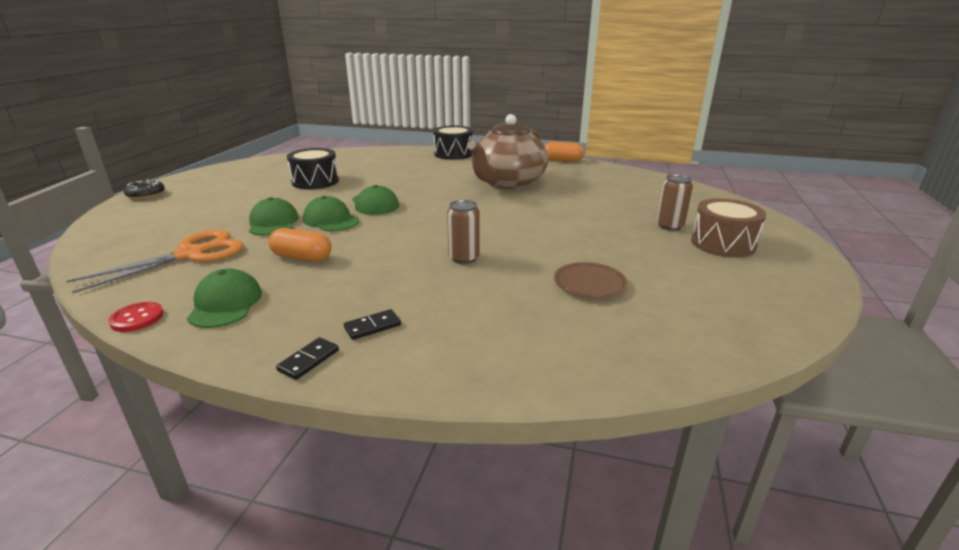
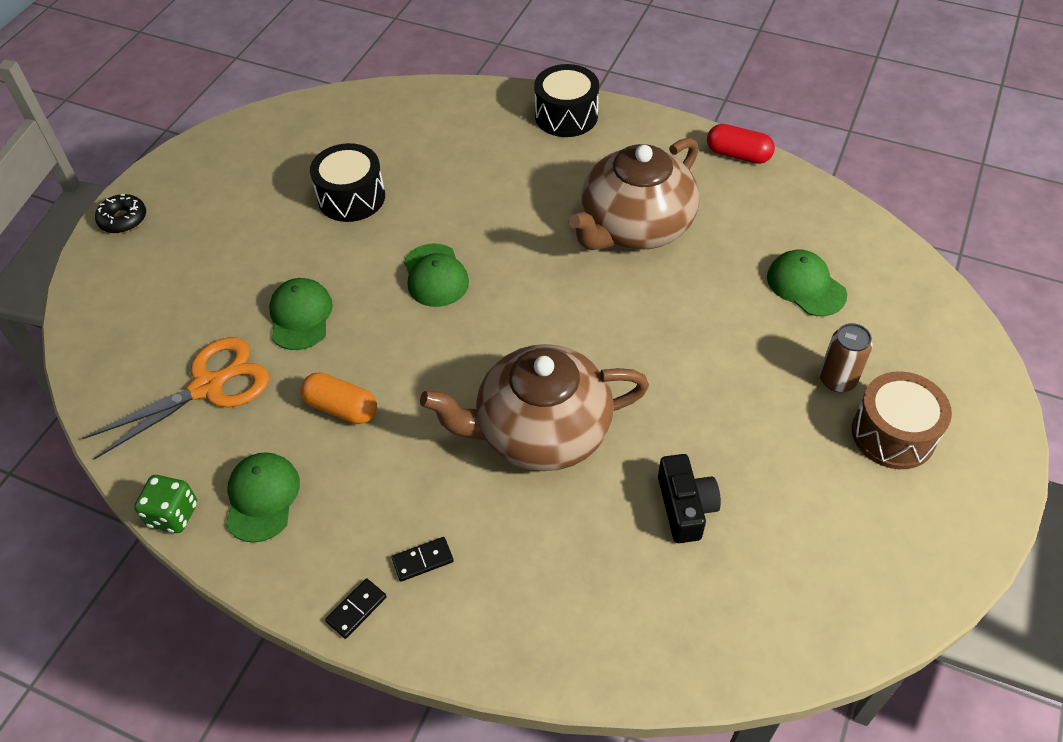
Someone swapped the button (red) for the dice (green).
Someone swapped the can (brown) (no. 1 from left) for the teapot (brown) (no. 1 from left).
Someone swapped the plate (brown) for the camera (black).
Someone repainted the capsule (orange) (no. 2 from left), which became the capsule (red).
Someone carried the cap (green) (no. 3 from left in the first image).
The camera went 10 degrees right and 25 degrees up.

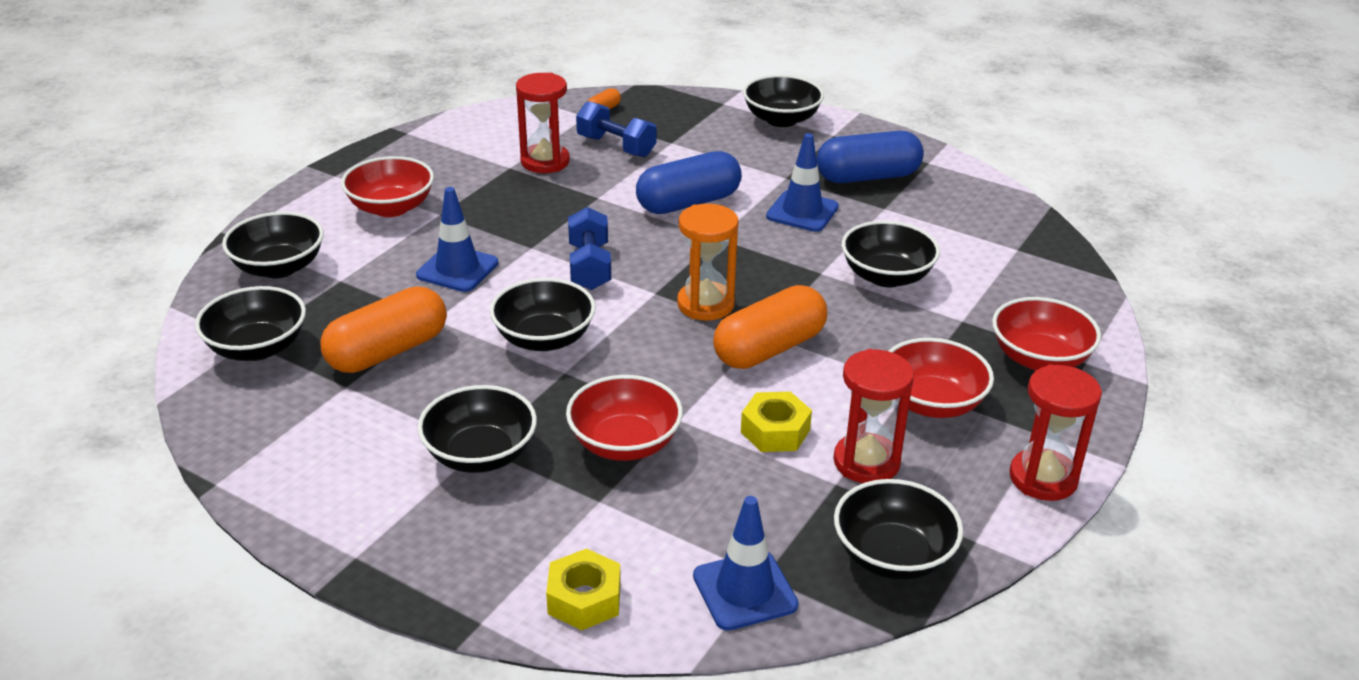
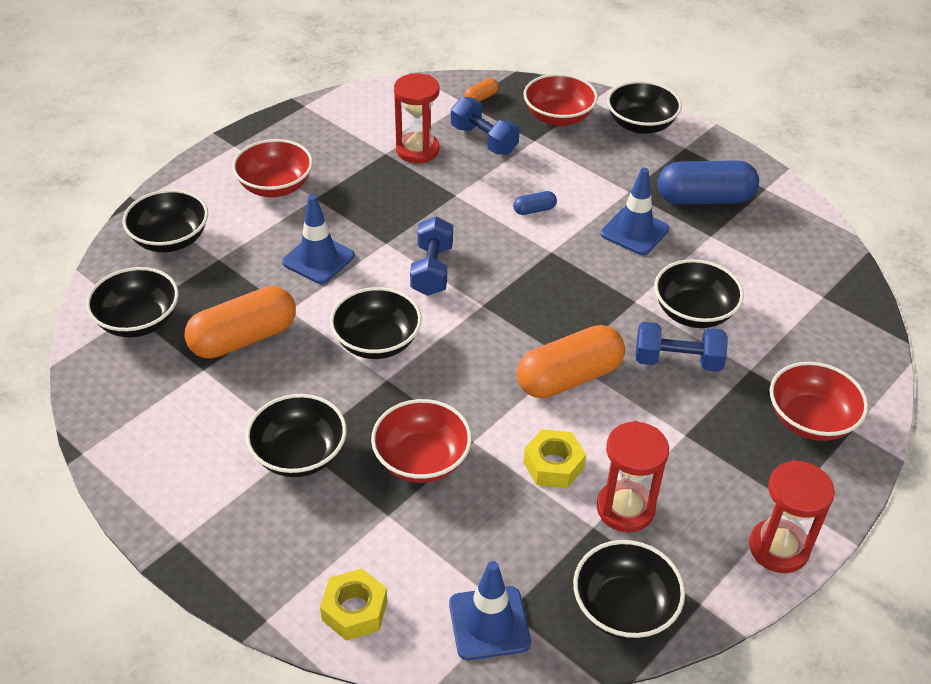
Someone scaled the capsule (blue) (no. 1 from left) by 0.44.
Someone carried the bowl (red) (no. 3 from left).
Someone put down the dumbbell (blue) (no. 3 from left).
Someone took away the hourglass (orange).
The camera went 10 degrees right and 10 degrees up.

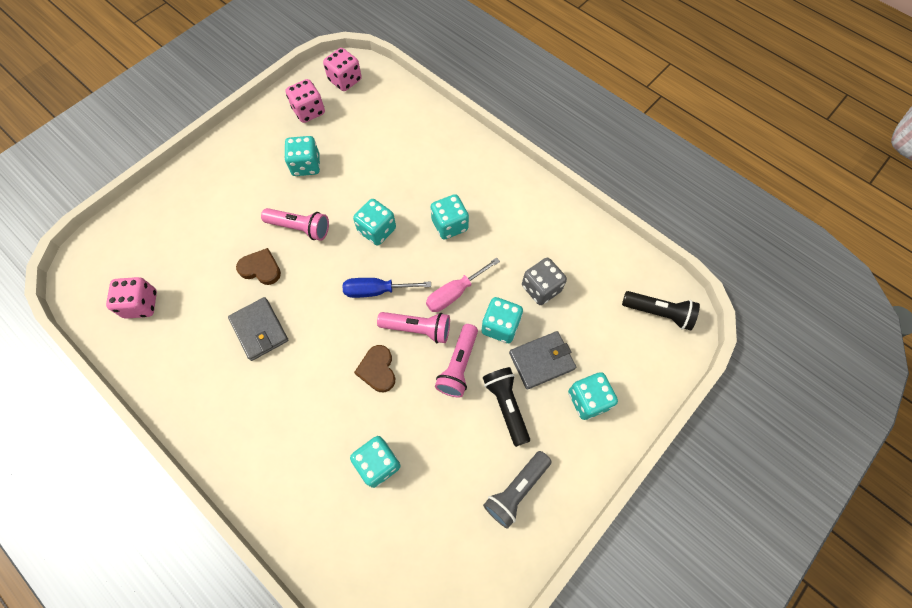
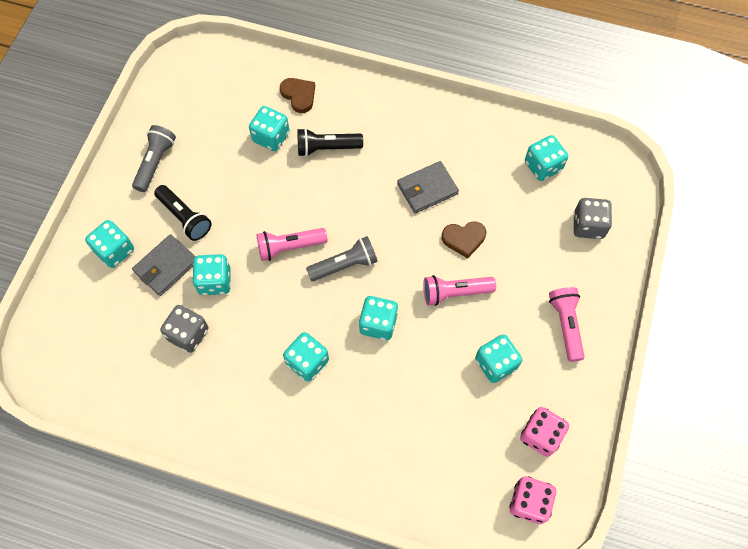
Someone carried the heart (brown) (no. 2 from left in the first image).
Someone carried the flashlight (black) (no. 2 from left).
Someone swapped the screwdriver (blue) for the flashlight (grey) (no. 2 from left).
Someone rotated the wallet (grey) (no. 1 from left in the first image) by 60 degrees counterclockwise.
Someone repainted the dice (pink) (no. 1 from left), which became the dice (turquoise) (no. 7 from left).
Someone carried the flashlight (pink) (no. 3 from left).
Someone put down the dice (grey) (no. 2 from left).
Someone took away the screwdriver (pink).
The camera went 155 degrees right and 0 degrees up.

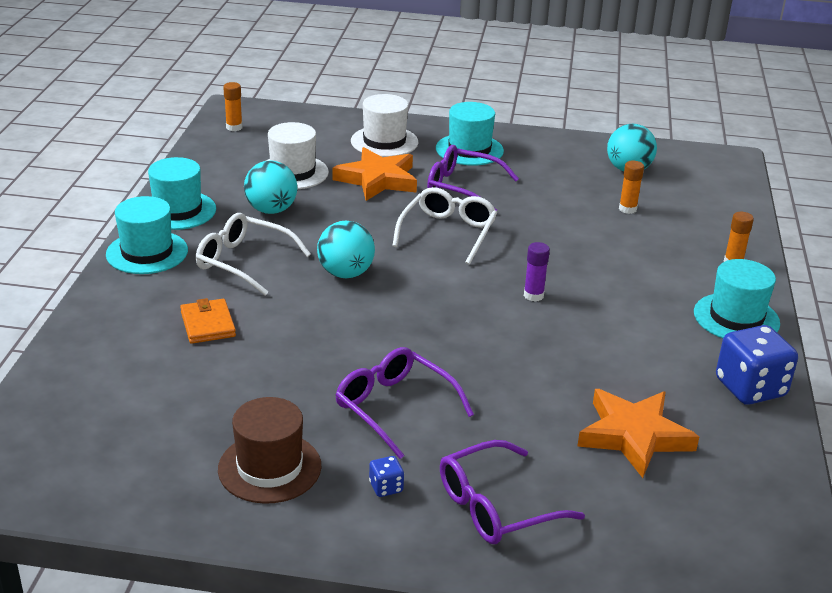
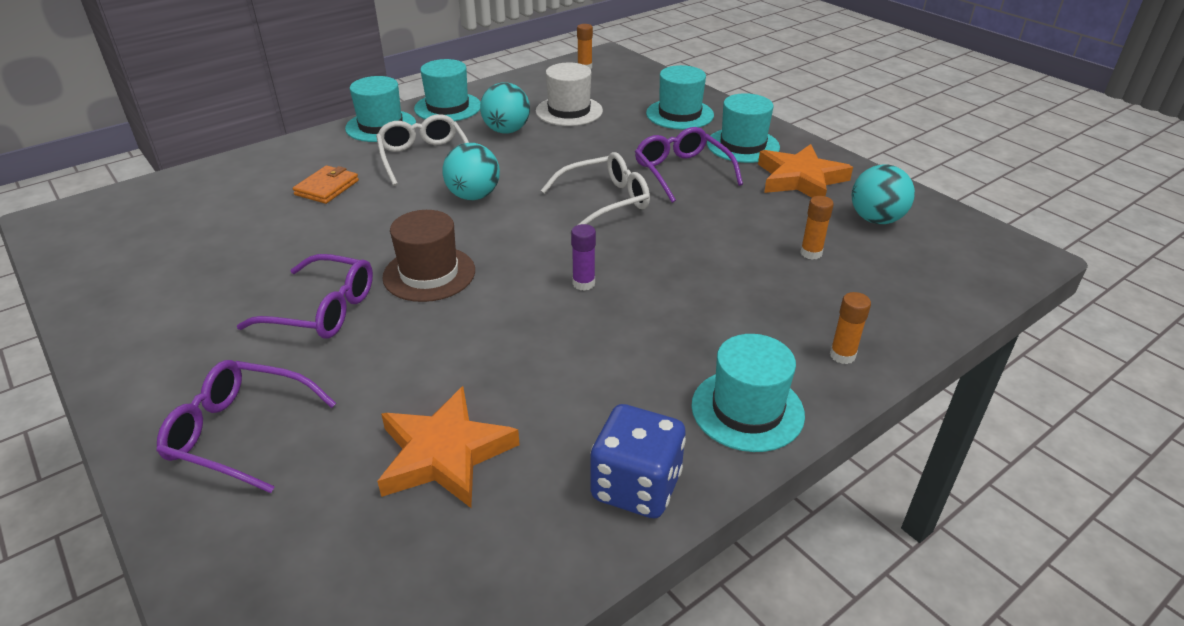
Someone rotated the glasses (purple) (no. 1 from left in the first image) by 105 degrees clockwise.
Someone carried the hat (brown).
Someone repainted the hat (white) (no. 2 from left), which became the hat (turquoise) (no. 3 from left).
Someone carried the star (orange) (no. 1 from left in the first image).
Someone took away the dice (blue) (no. 1 from left).
The camera went 45 degrees right and 5 degrees up.

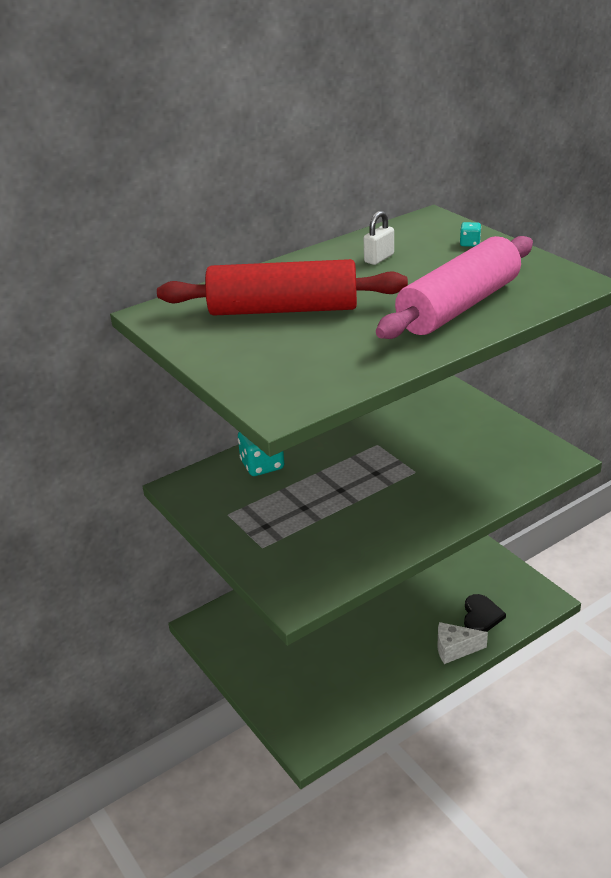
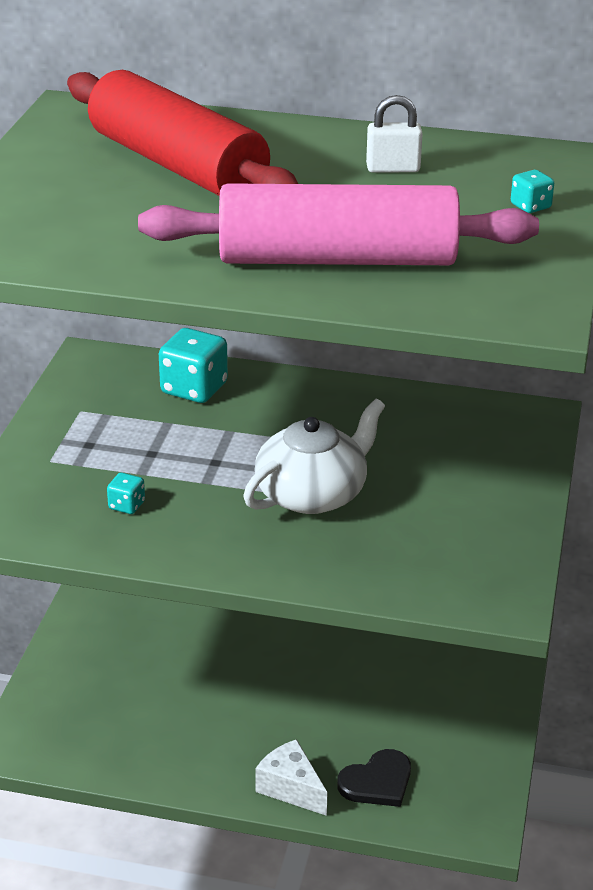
Someone put down the dice (turquoise) (no. 1 from left).
Someone put down the teapot (white).
The camera went 45 degrees right and 0 degrees up.

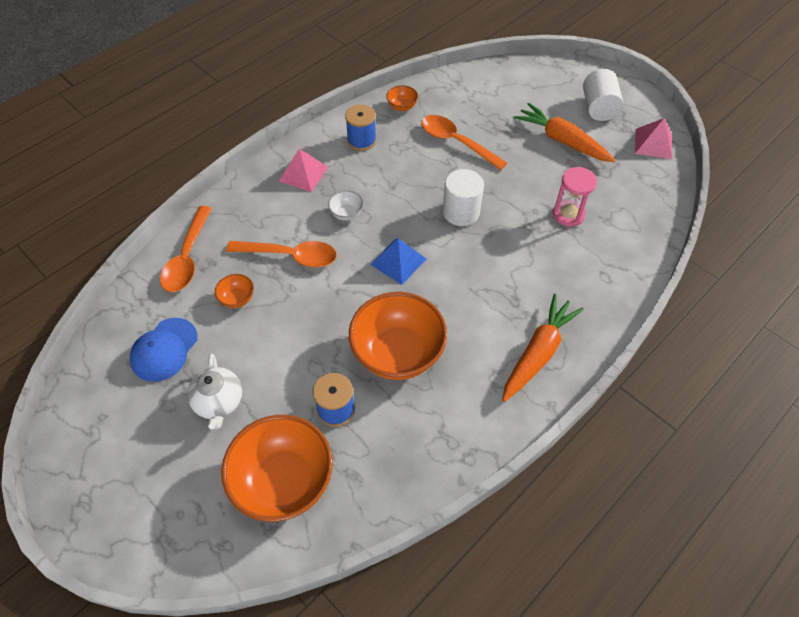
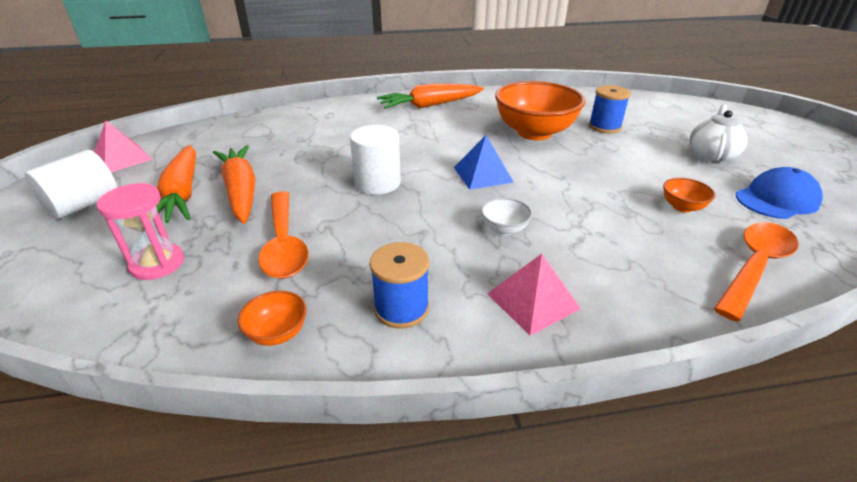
Someone carried the hourglass (pink).
Someone put down the carrot (orange) (no. 2 from left).
Someone took away the bowl (orange) (no. 2 from left).
Someone took away the spoon (orange) (no. 2 from left).
The camera went 145 degrees left and 20 degrees down.

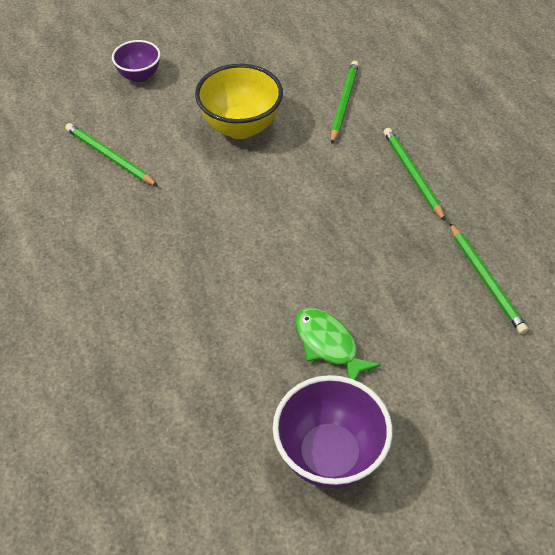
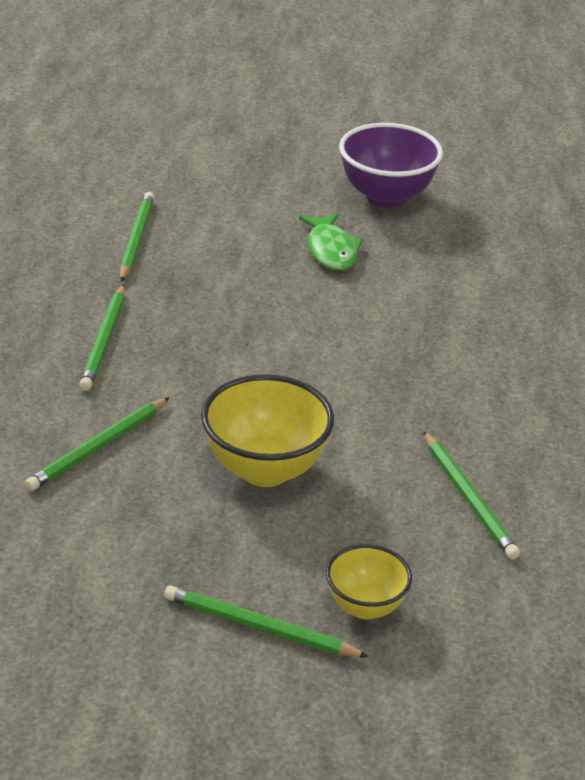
Someone put down the pencil (green) (no. 4 from left).
Someone repainted the bowl (purple) (no. 1 from left), which became the bowl (yellow) (no. 2 from left).
The camera went 155 degrees left and 15 degrees down.

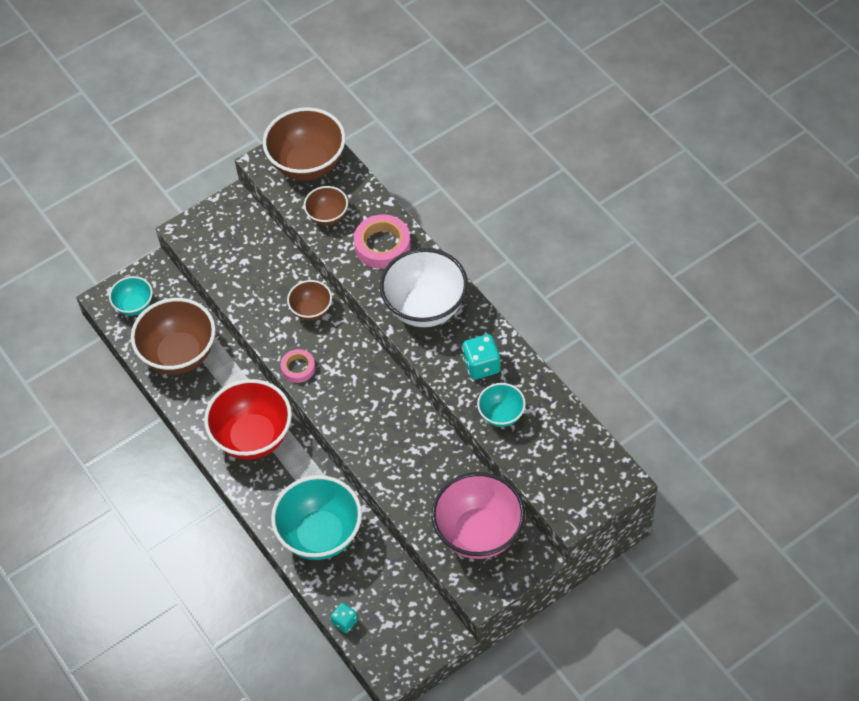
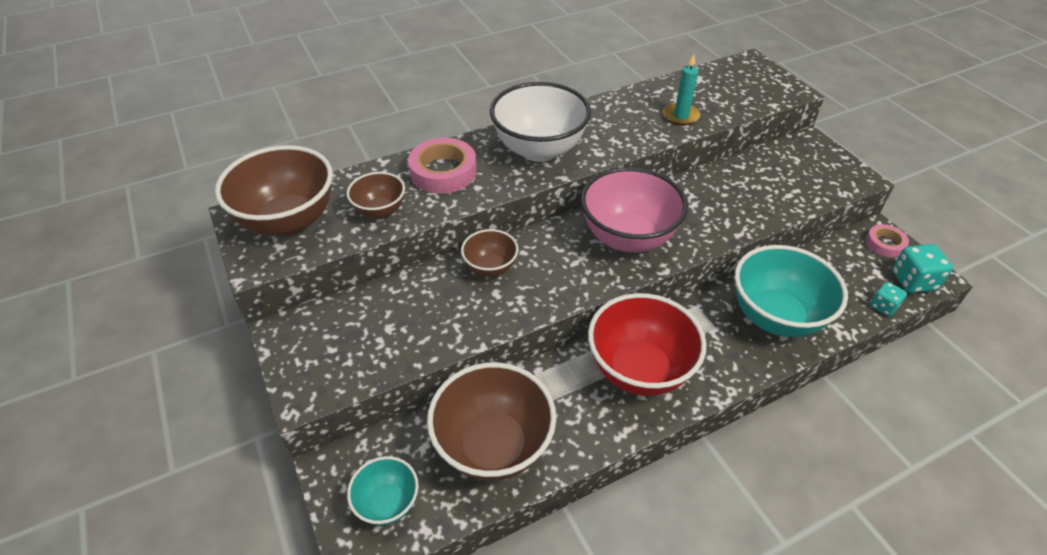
Someone carried the bowl (pink).
Someone swapped the bowl (turquoise) (no. 3 from left) for the candle (turquoise).
Someone carried the tape (pink) (no. 1 from left in the first image).
Someone carried the dice (turquoise) (no. 2 from left).
The camera went 85 degrees left and 10 degrees down.

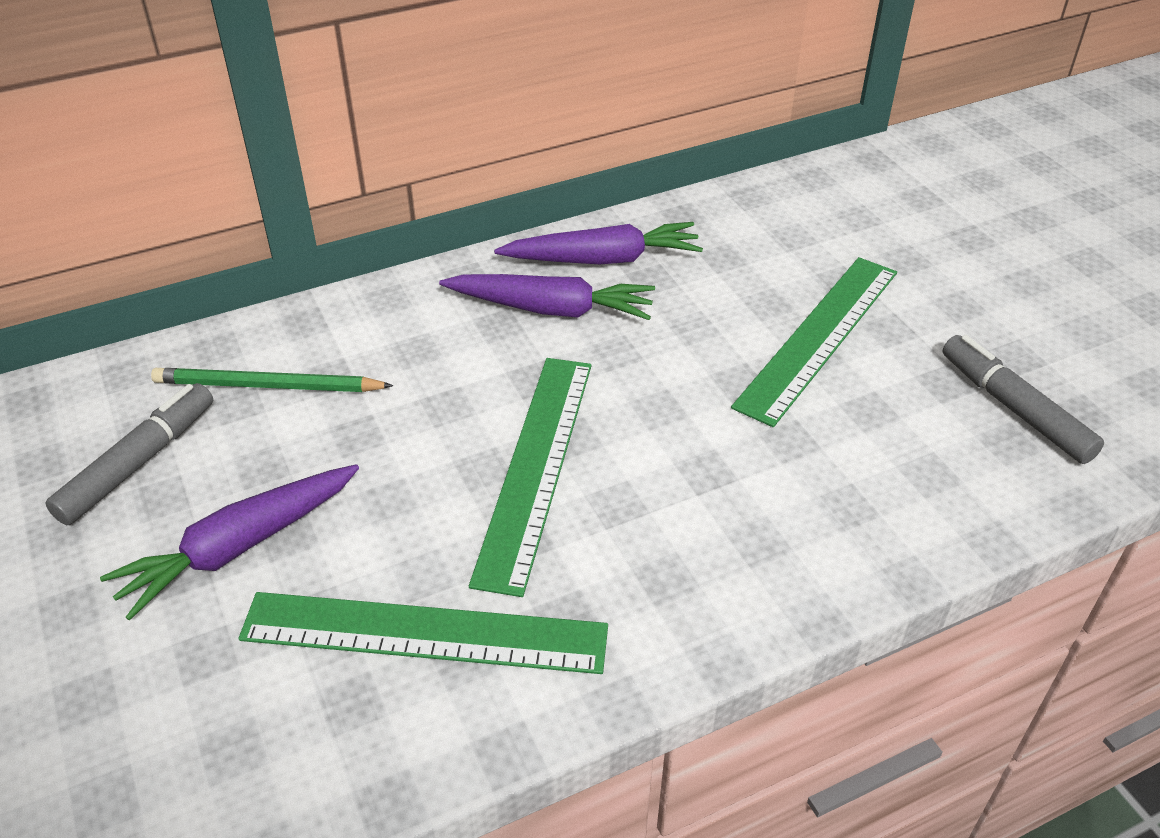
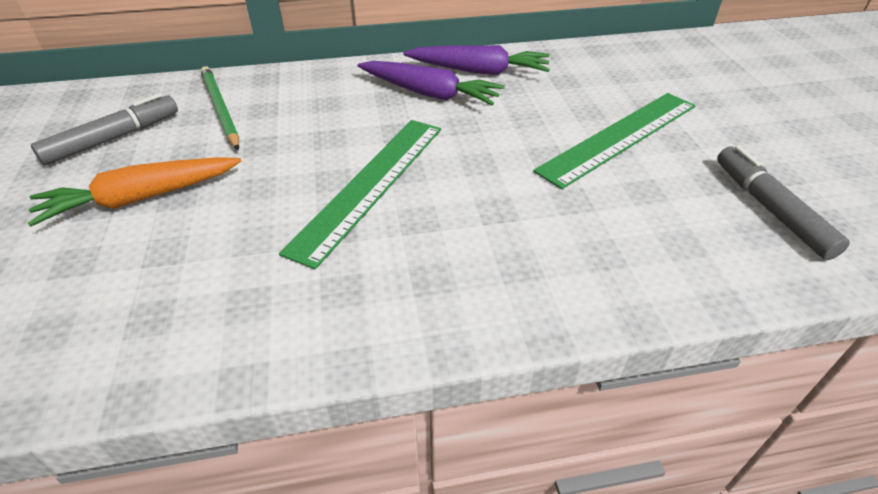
Someone repainted the carrot (purple) (no. 1 from left), which became the carrot (orange).
Someone rotated the pencil (green) by 45 degrees clockwise.
Someone took away the ruler (green) (no. 1 from left).
The camera went 15 degrees right and 0 degrees up.

